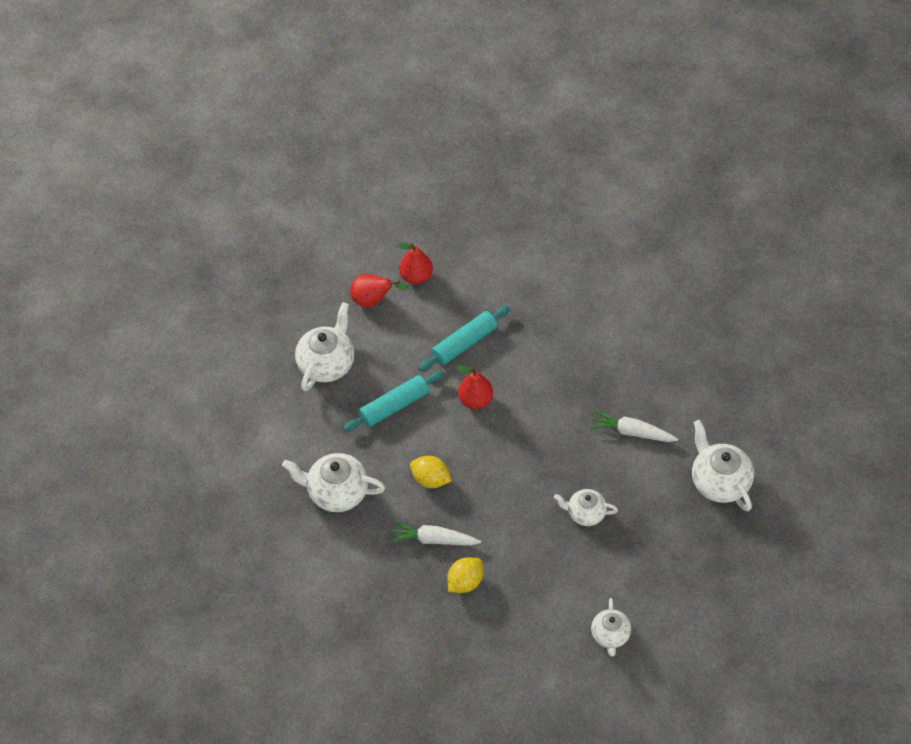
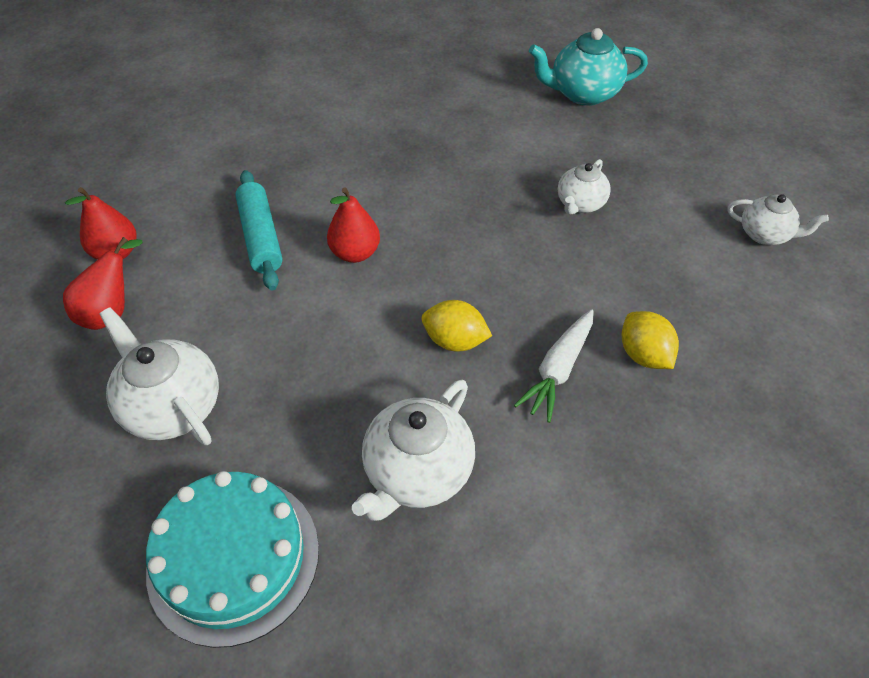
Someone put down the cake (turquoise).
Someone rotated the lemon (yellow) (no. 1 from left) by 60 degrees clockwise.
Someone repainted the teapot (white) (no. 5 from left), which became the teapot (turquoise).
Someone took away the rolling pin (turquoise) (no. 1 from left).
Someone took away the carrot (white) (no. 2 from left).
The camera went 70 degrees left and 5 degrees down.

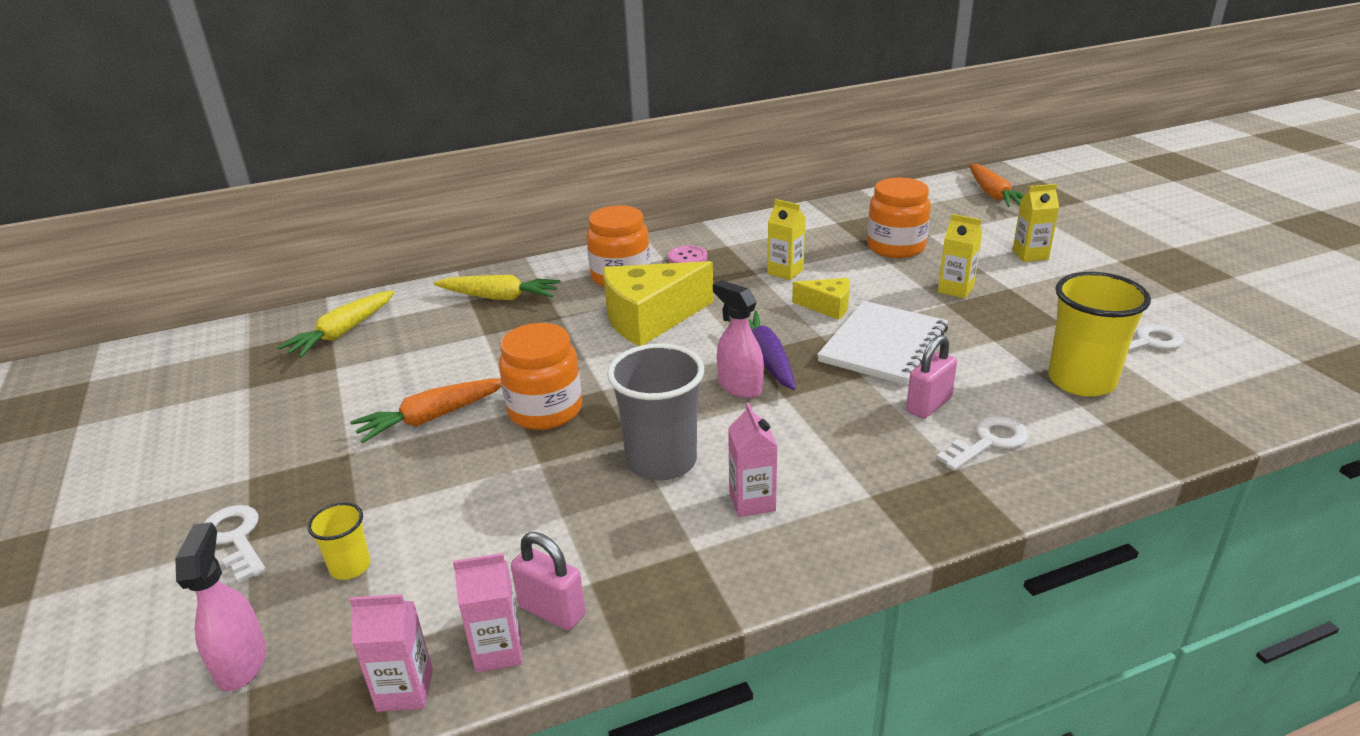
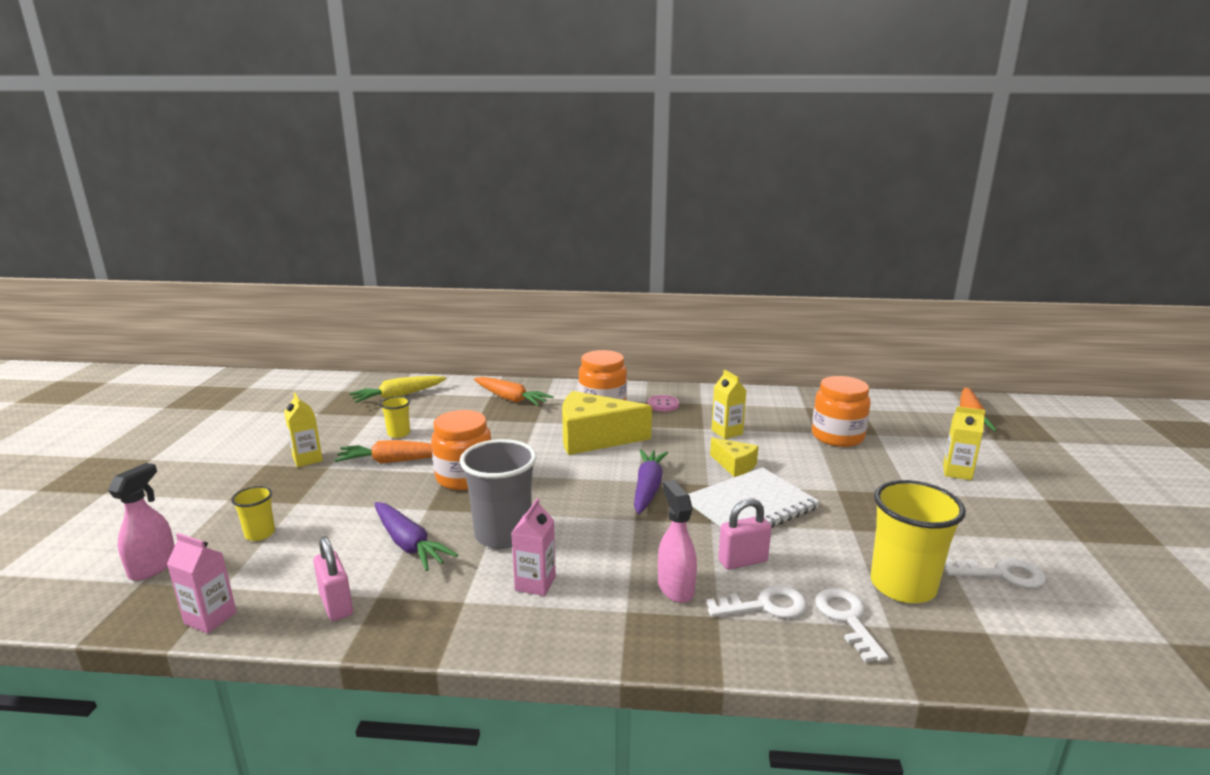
Someone carried the carton (yellow) (no. 2 from left in the first image).
Someone put down the carrot (purple) (no. 1 from left).
Someone put down the cup (yellow) (no. 2 from left).
Someone repainted the carrot (yellow) (no. 2 from left), which became the carrot (orange) (no. 2 from left).
Someone carried the spray bottle (pink) (no. 2 from left).
Someone carried the key (white) (no. 1 from left in the first image).
Someone took away the carton (pink) (no. 2 from left).
The camera went 25 degrees right and 10 degrees down.

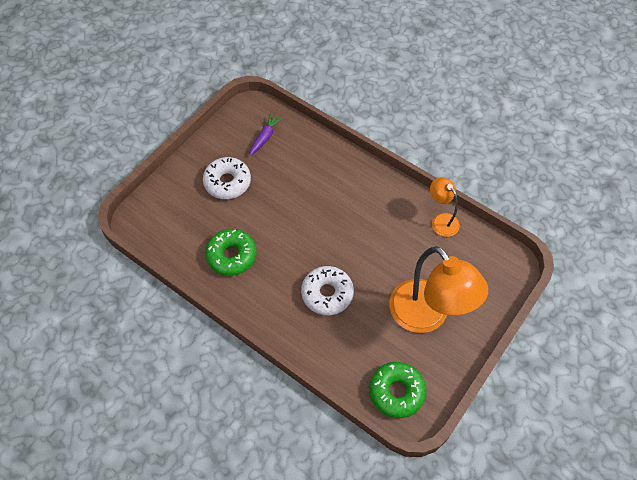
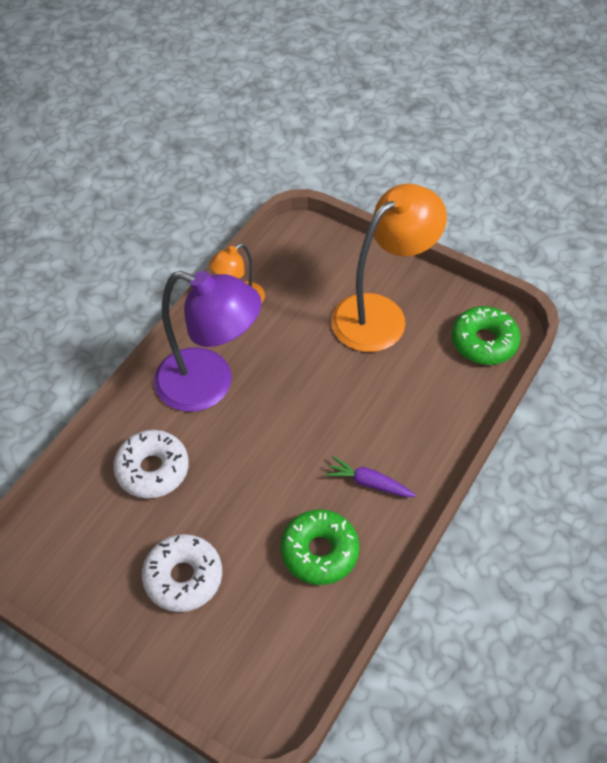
Someone carried the donut (white) (no. 2 from left in the first image).
Someone put down the lamp (purple).
Someone carried the carrot (purple).
The camera went 95 degrees left and 5 degrees down.

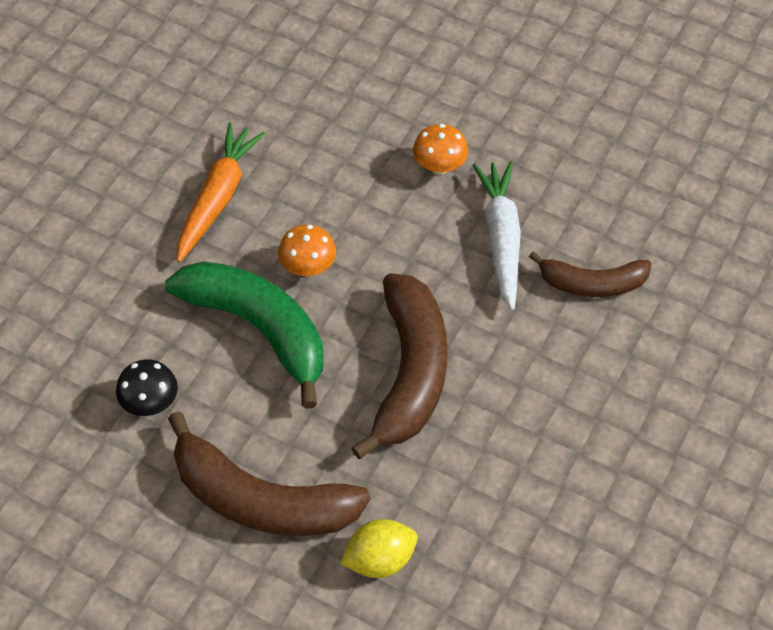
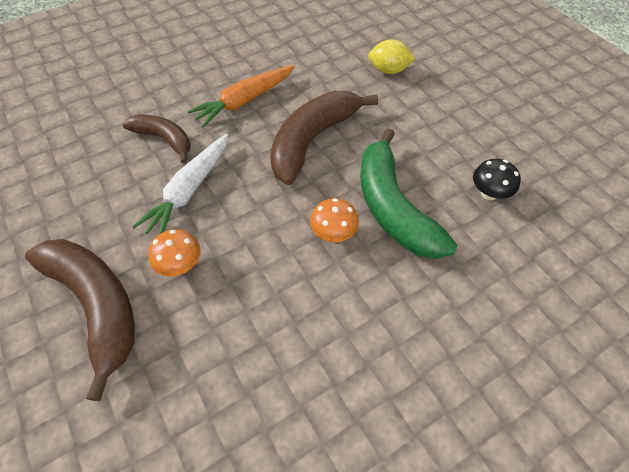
Someone carried the banana (brown) (no. 1 from left).
Someone carried the carrot (orange).
The camera went 150 degrees left and 0 degrees up.

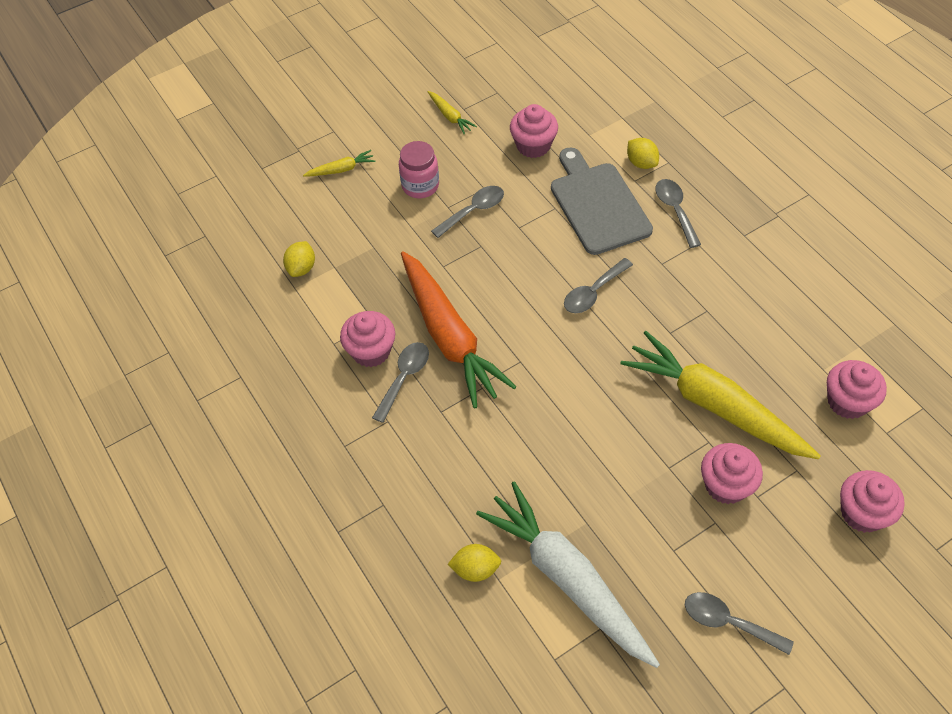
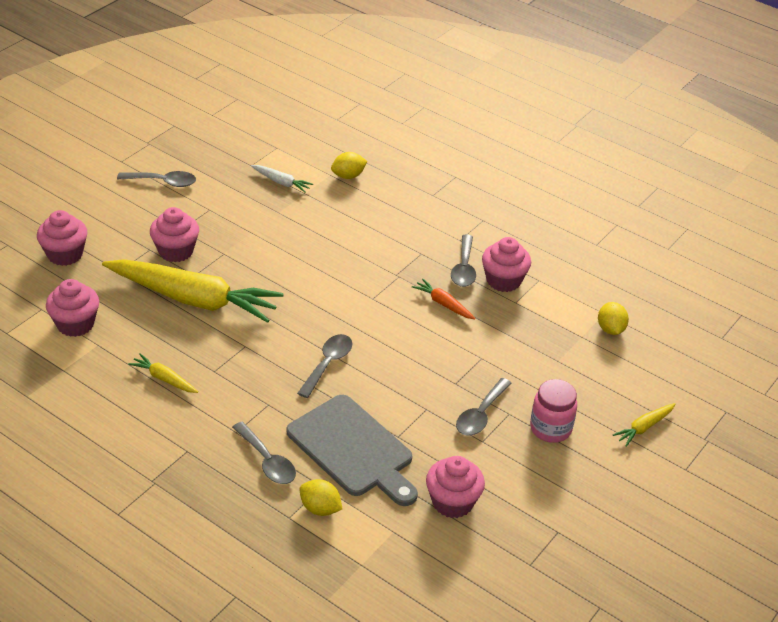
Someone carried the carrot (yellow) (no. 2 from left in the first image).
Someone scaled the carrot (white) by 0.41.
Someone scaled the carrot (orange) by 0.41.
The camera went 155 degrees right and 15 degrees down.

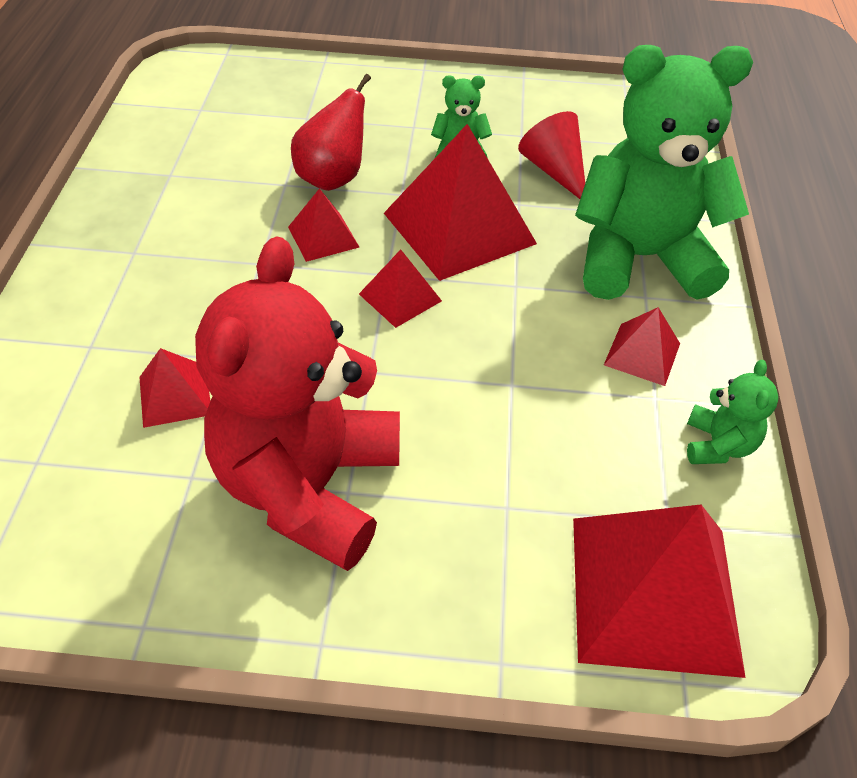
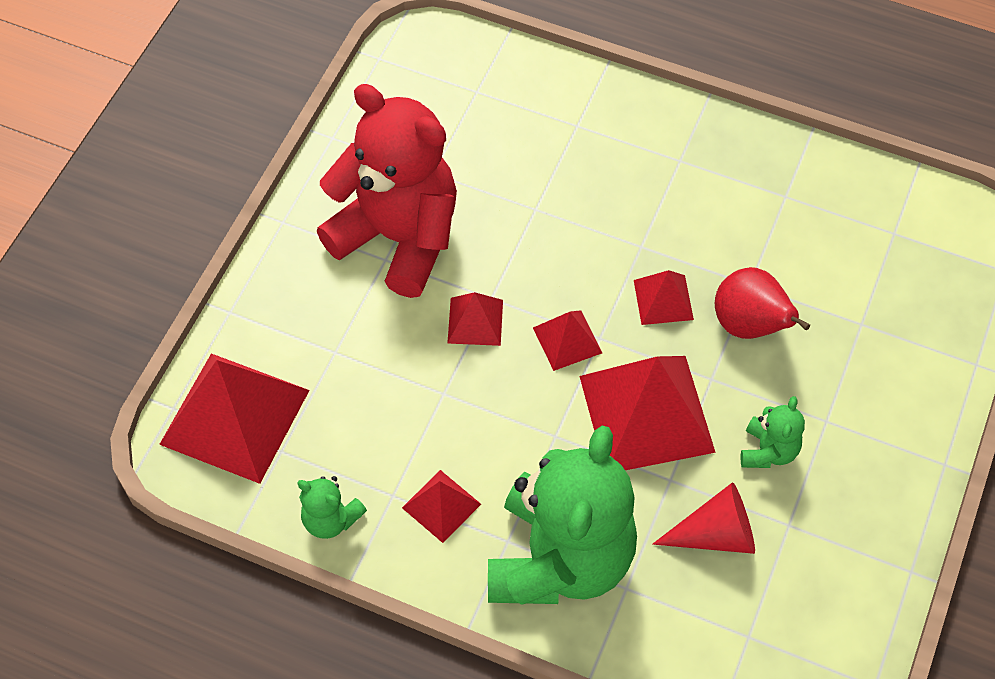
Someone carried the pyramid (red) (no. 1 from left in the first image).
The camera went 110 degrees right and 10 degrees up.

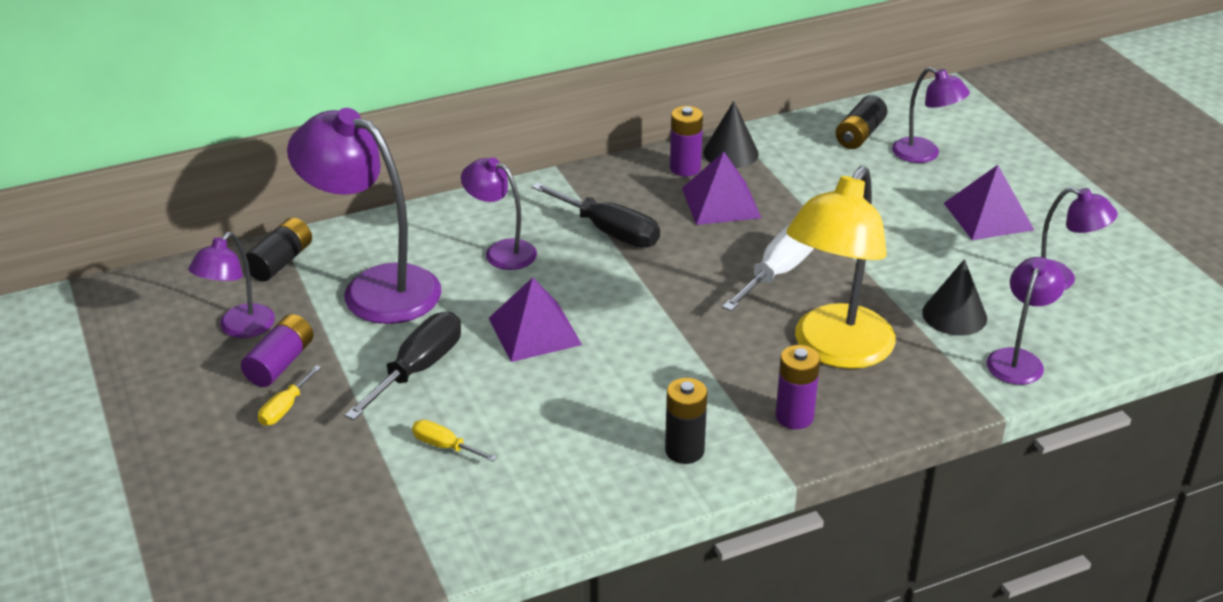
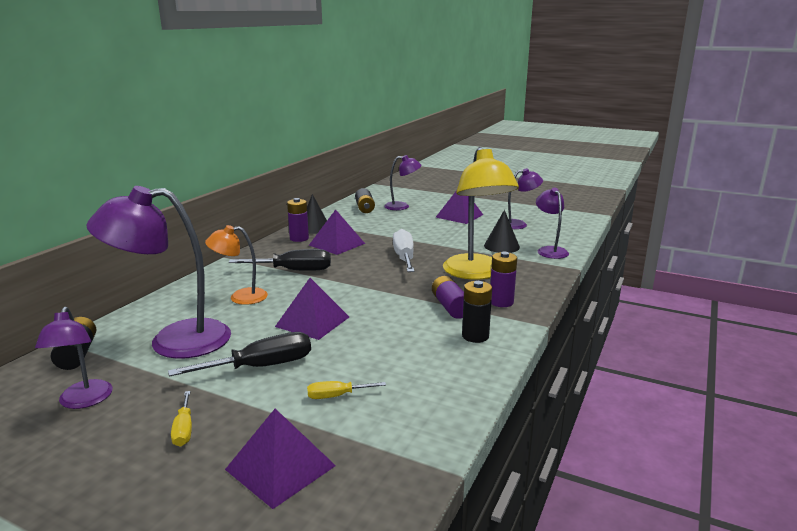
Someone rotated the screwdriver (black) (no. 1 from left) by 75 degrees clockwise.
Someone repainted the lamp (purple) (no. 3 from left), which became the lamp (orange).
Someone put down the pyramid (purple) (no. 1 from left).
Someone carried the battery (purple) (no. 1 from left in the first image).
The camera went 40 degrees left and 15 degrees down.

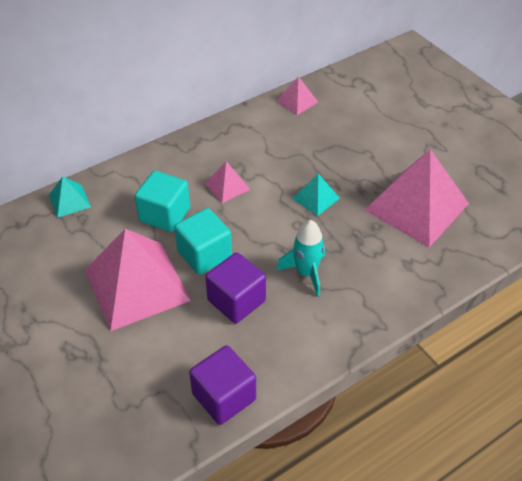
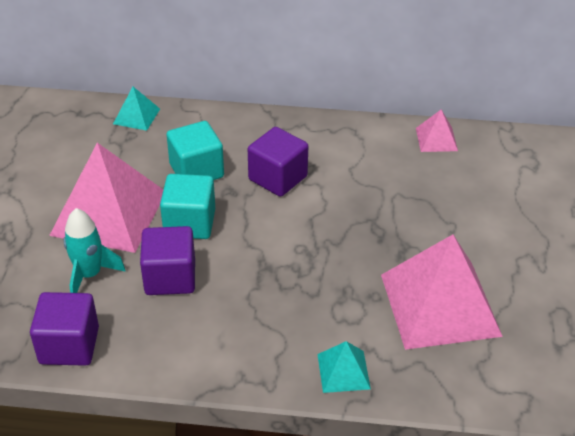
Someone carried the rocket (turquoise).
Someone swapped the pyramid (pink) (no. 2 from left) for the cube (purple) (no. 3 from left).
Someone carried the pyramid (turquoise) (no. 2 from left).
The camera went 40 degrees right and 5 degrees down.

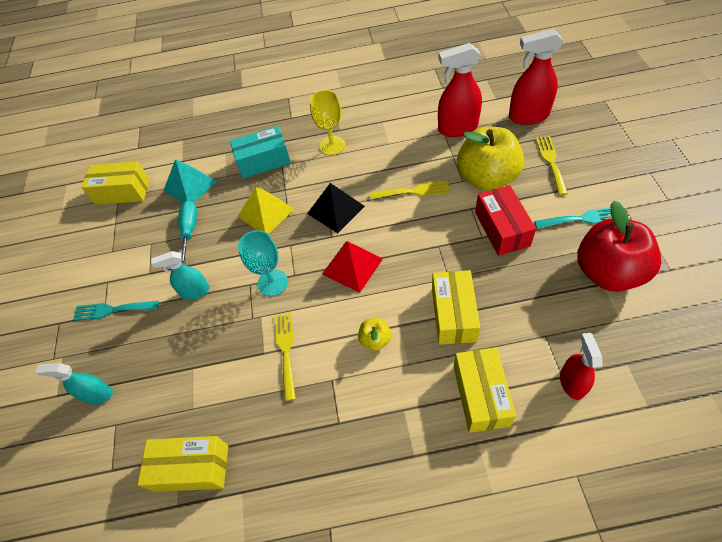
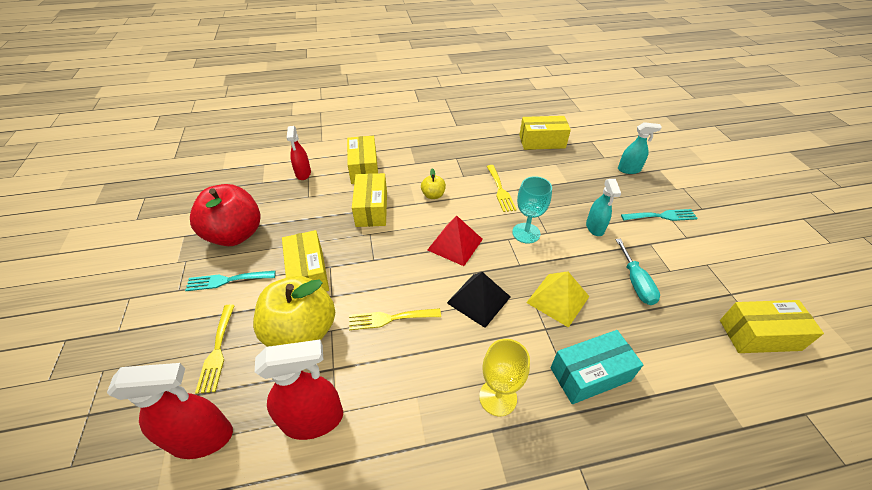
Someone repainted the box (red), which became the box (yellow) (no. 1 from left).
Someone rotated the spray bottle (turquoise) (no. 2 from left in the first image) by 105 degrees clockwise.
Someone took away the pyramid (turquoise).
The camera went 170 degrees right and 10 degrees down.

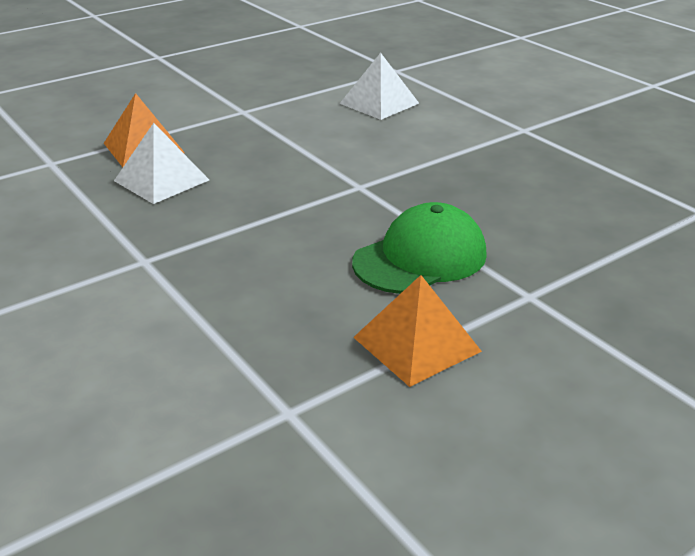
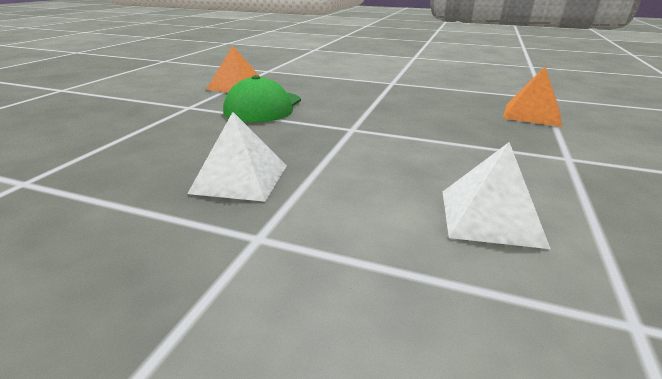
Someone carried the pyramid (white) (no. 1 from left).
The camera went 145 degrees right and 5 degrees down.

